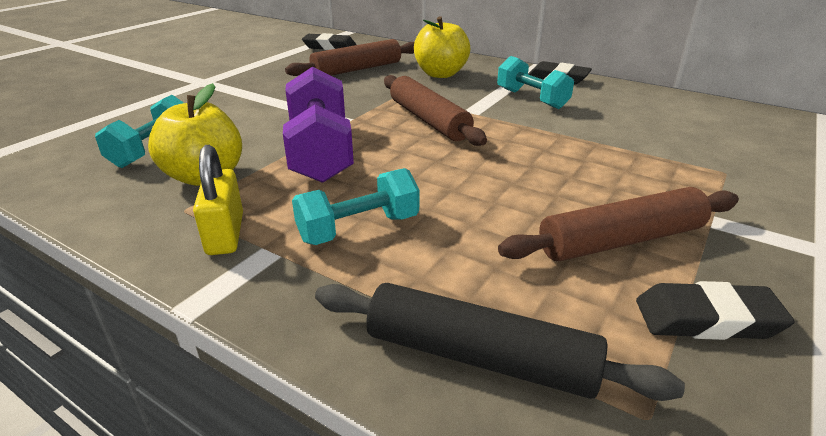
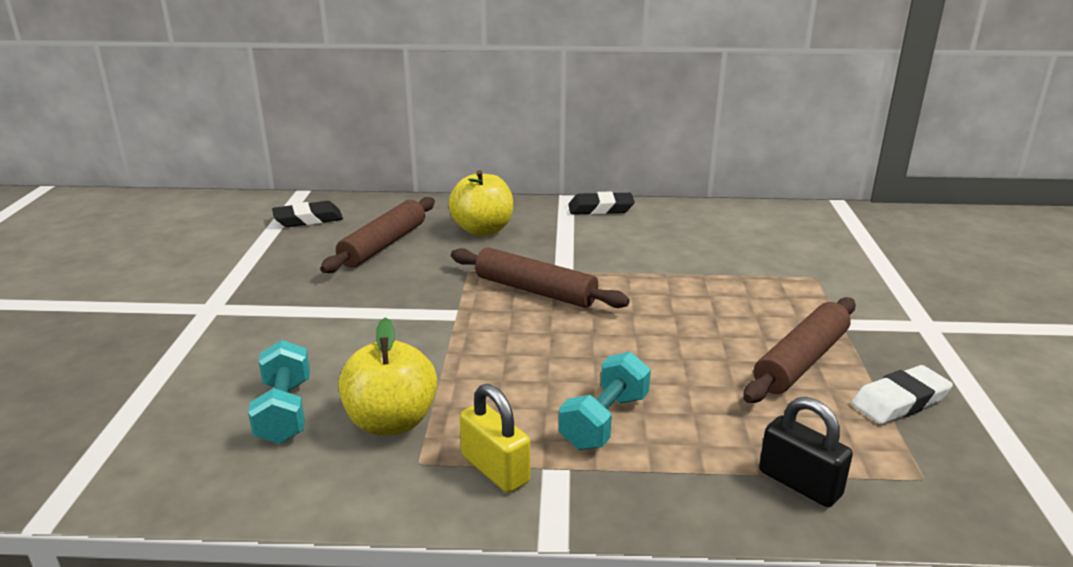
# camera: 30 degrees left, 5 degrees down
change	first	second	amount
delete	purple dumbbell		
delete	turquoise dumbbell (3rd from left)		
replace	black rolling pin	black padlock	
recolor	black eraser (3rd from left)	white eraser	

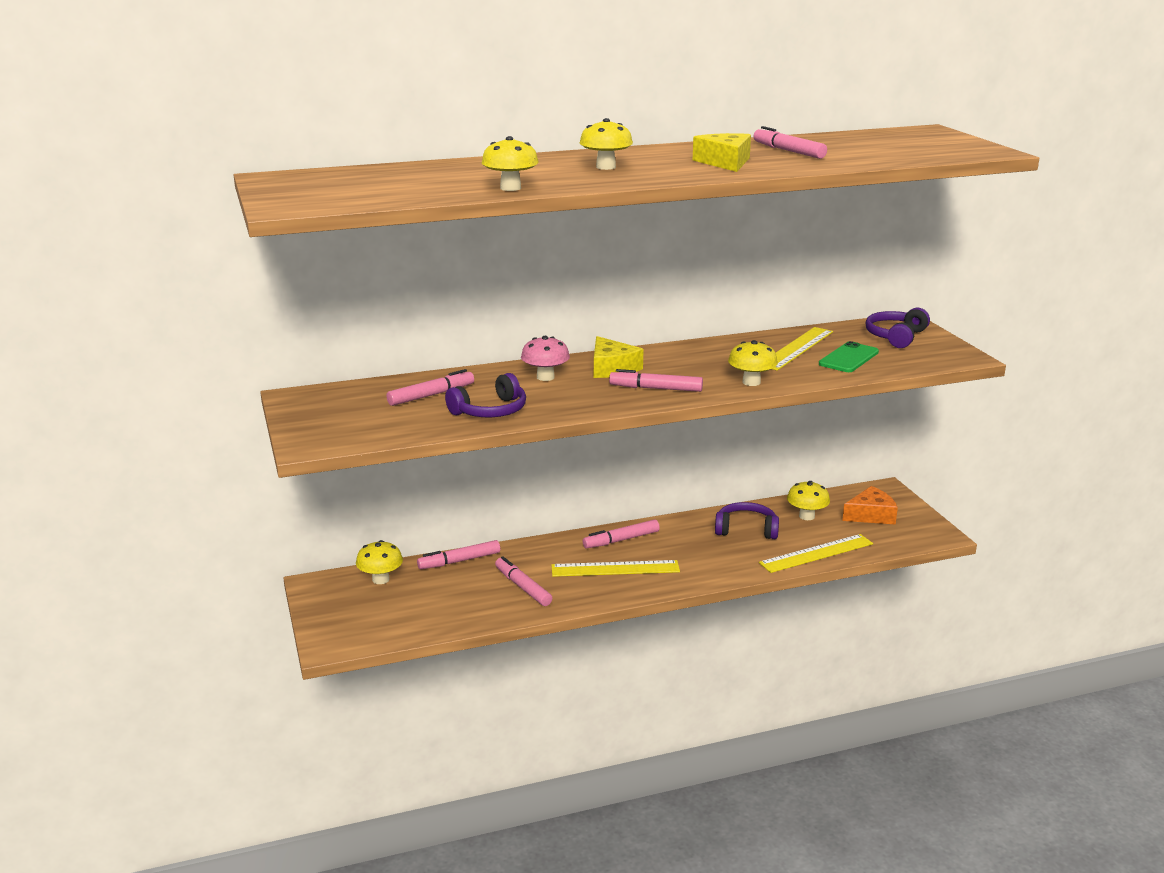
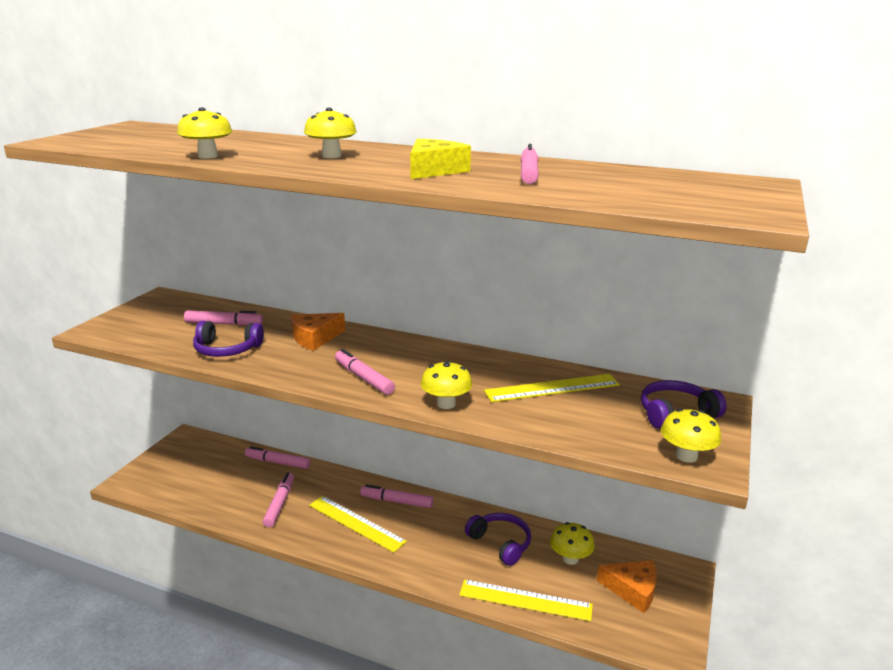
# camera: 40 degrees right, 0 degrees up
change	first	second	amount
delete	yellow cheese (1st from left)		
delete	green phone		
move	yellow mushroom (1st from left in the first image)	yellow mushroom (5th from left)	
replace	pink mushroom	orange cheese (1st from left)	

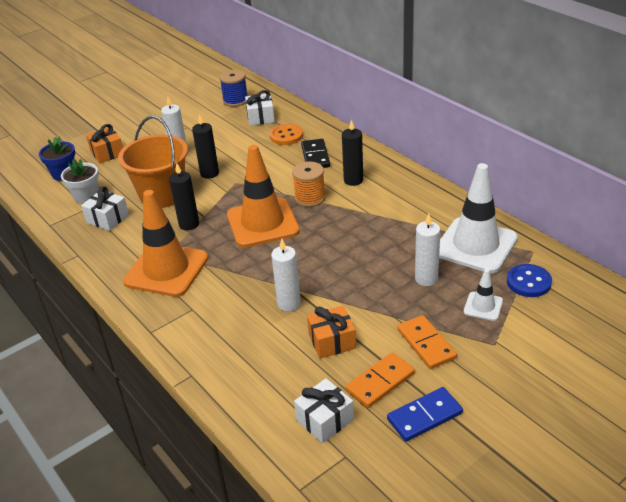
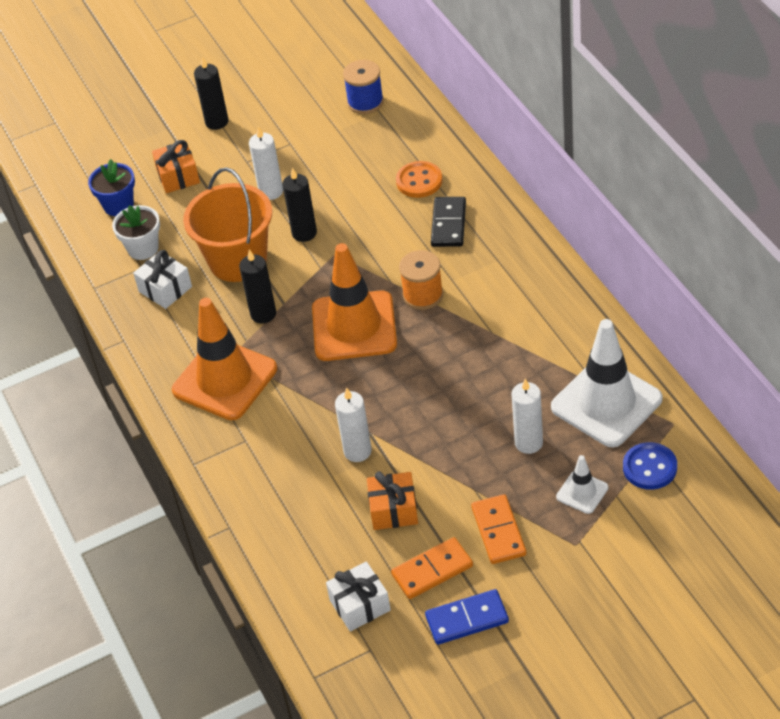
# camera: 15 degrees right, 10 degrees up
change	first	second	amount
delete	white gift (2nd from left)		
move	black candle (3rd from left in the first image)	black candle (1st from left)	

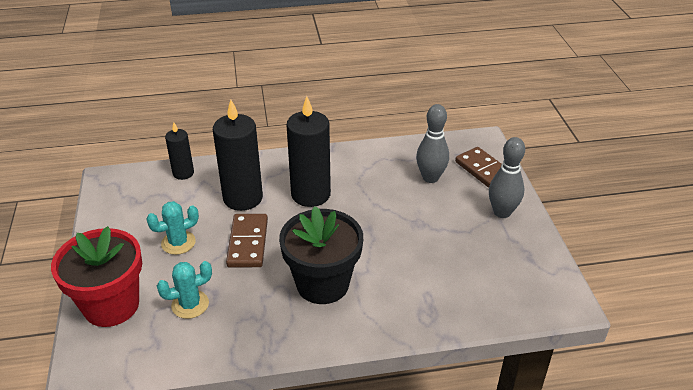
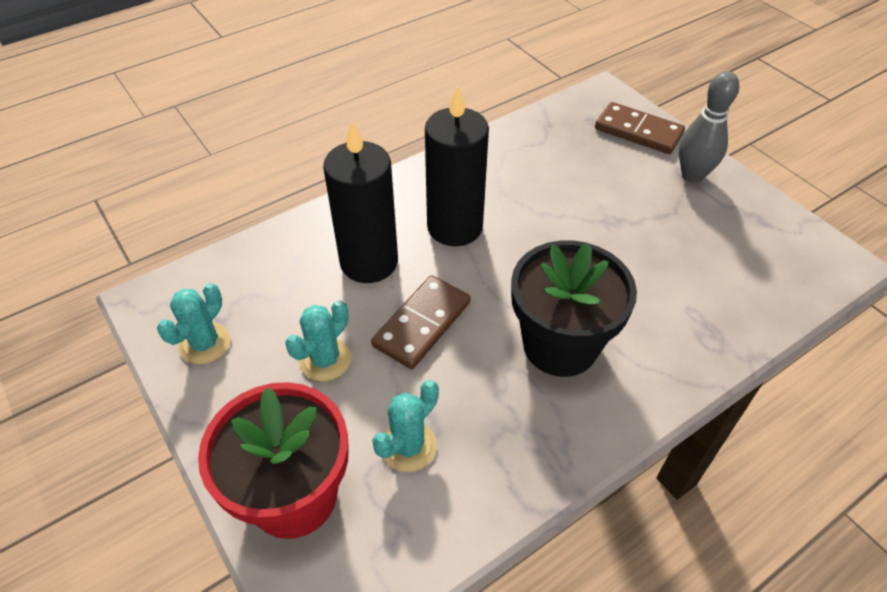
# camera: 25 degrees left, 10 degrees up
change	first	second	amount
delete	black candle (1st from left)		
delete	grey bowling pin (1st from left)		
insert		turquoise cactus (1st from left)	
rotate	brown domino (1st from left)		60 degrees clockwise

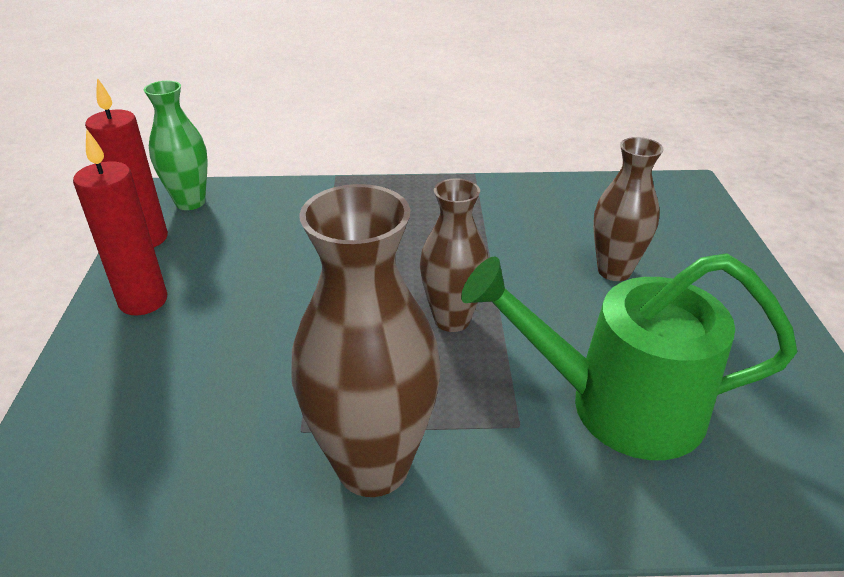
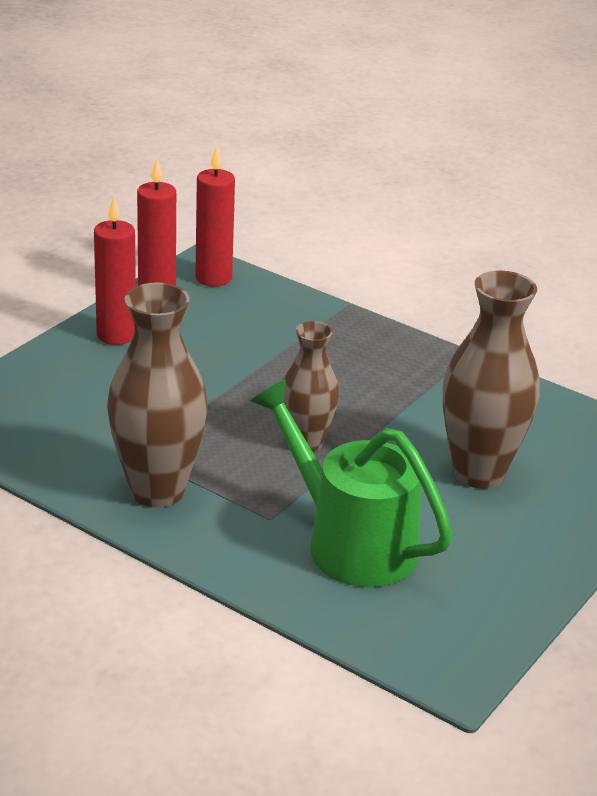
# camera: 35 degrees right, 5 degrees down
change	first	second	amount
replace	green vase	red candle (3rd from left)	
resize	brown vase (3rd from left)		x1.60

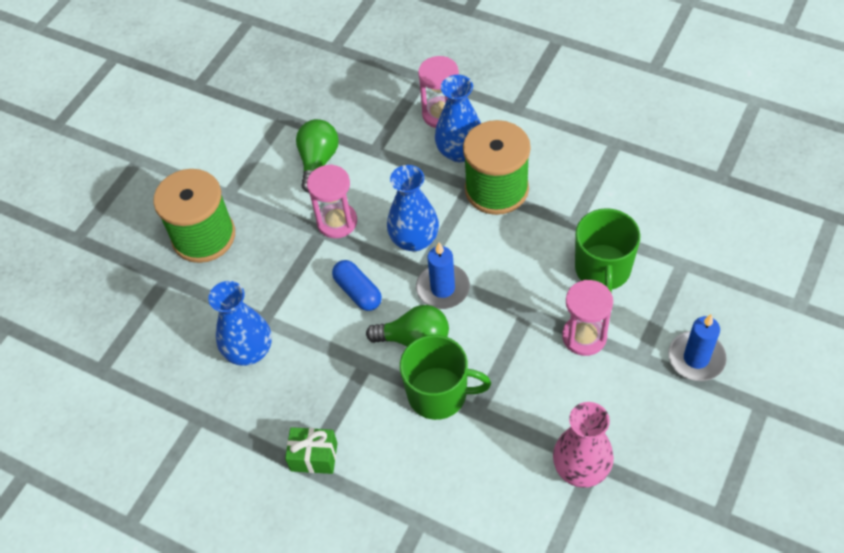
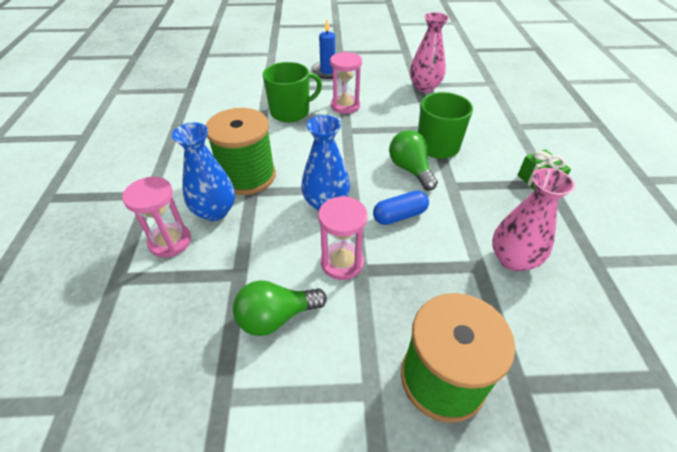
# camera: 125 degrees left, 10 degrees down
change	first	second	amount
delete	blue candle (1st from left)		
recolor	blue vase (1st from left)	pink vase (2nd from left)	
rotate	blue capsule		45 degrees clockwise

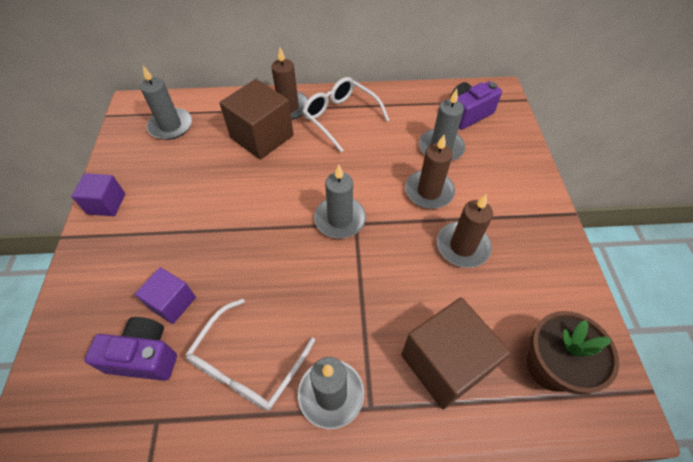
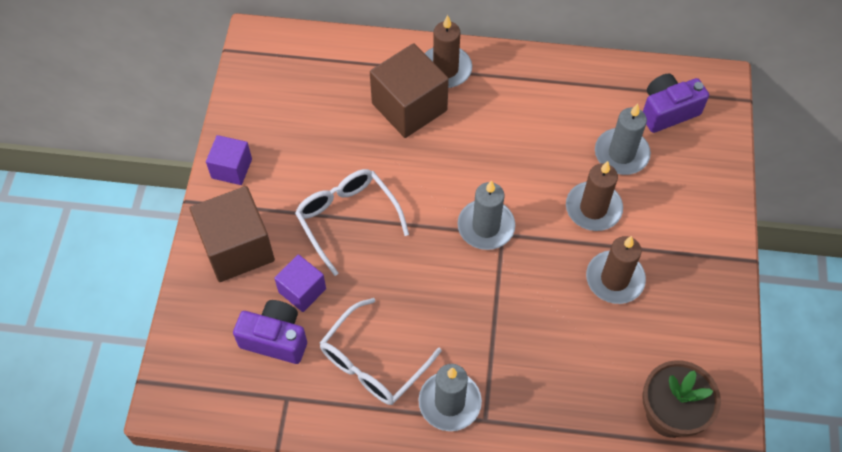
# camera: 10 degrees right, 5 degrees up
change	first	second	amount
delete	grey candle (1st from left)		
move	white glasses (2nd from left in the first image)	white glasses (1st from left)	
move	brown cube (2nd from left in the first image)	brown cube (1st from left)	

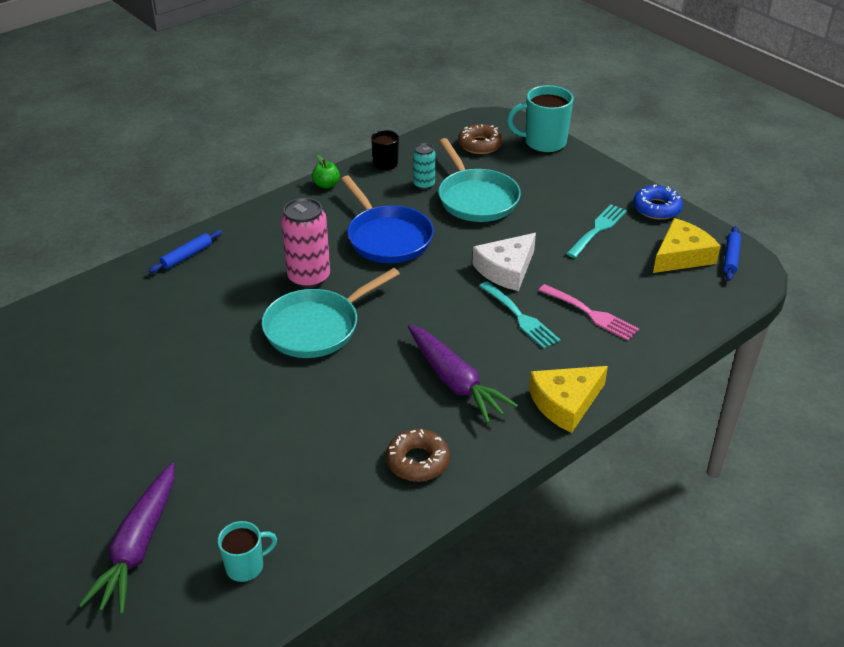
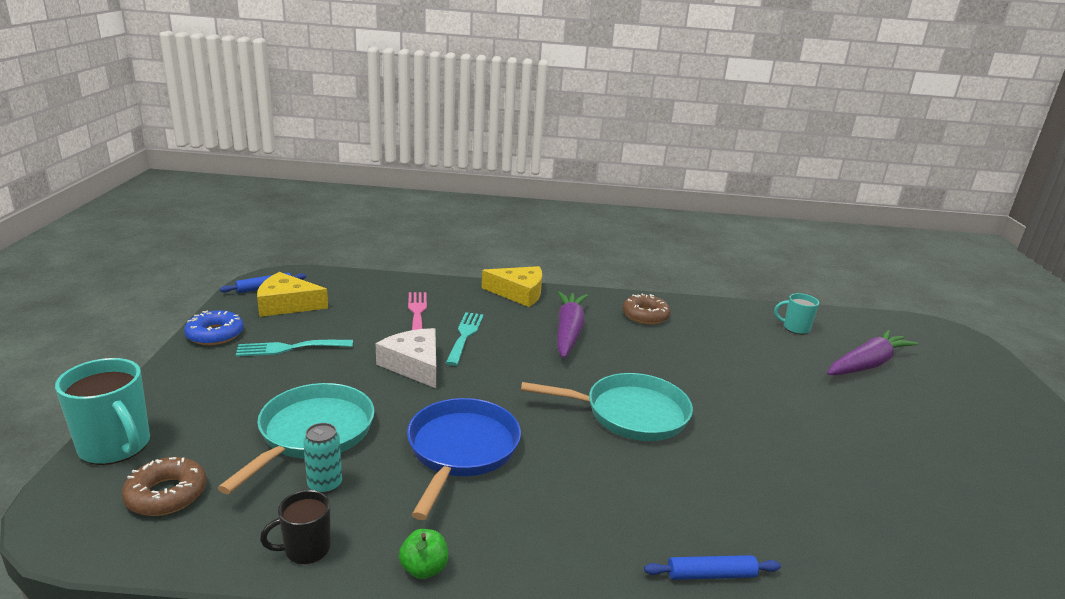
# camera: 140 degrees left, 15 degrees down
change	first	second	amount
delete	pink can		
rotate	white cheese		120 degrees counterclockwise

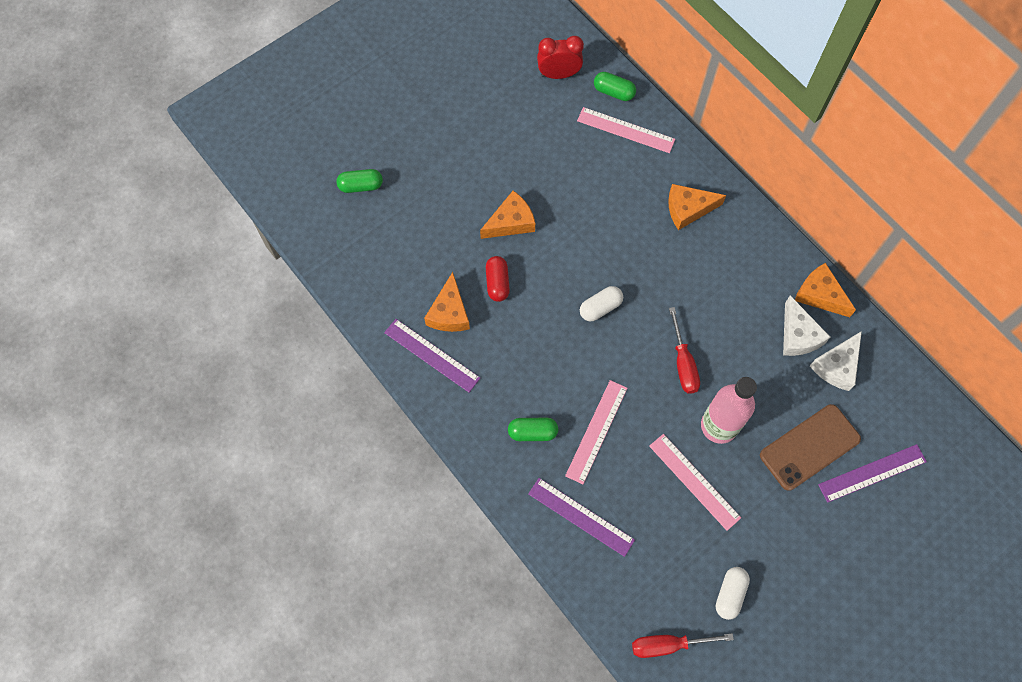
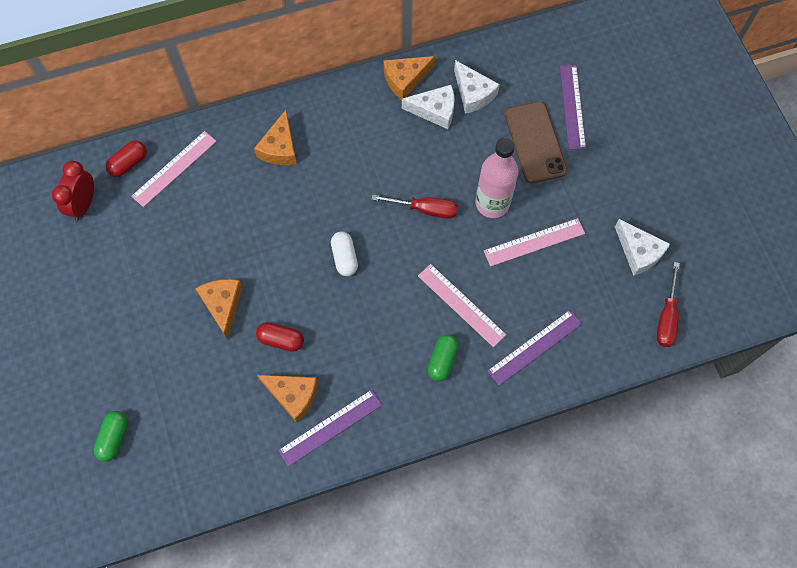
# camera: 70 degrees left, 0 degrees up
change	first	second	amount
replace	white capsule (2nd from left)	white cheese (3rd from left)	
recolor	green capsule (3rd from left)	red capsule (1st from left)	

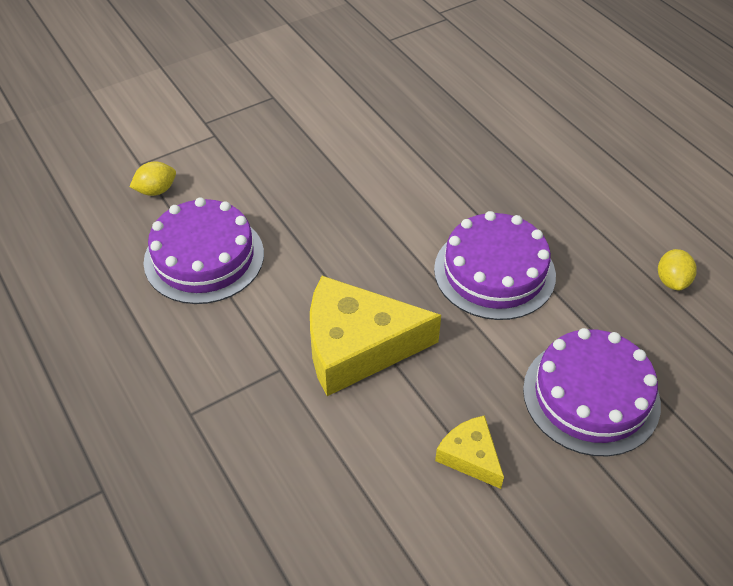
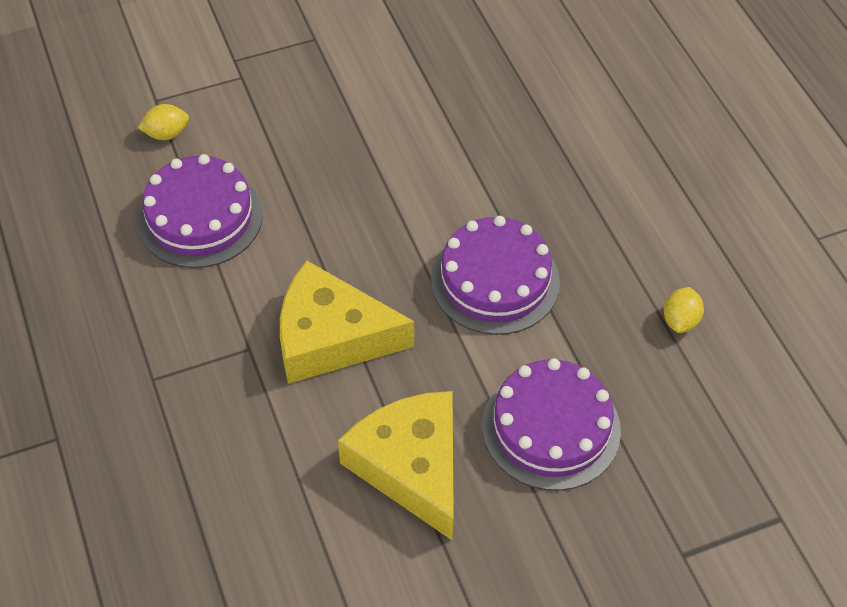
# camera: 10 degrees right, 5 degrees up
change	first	second	amount
resize	yellow cheese (2nd from left)		x2.01

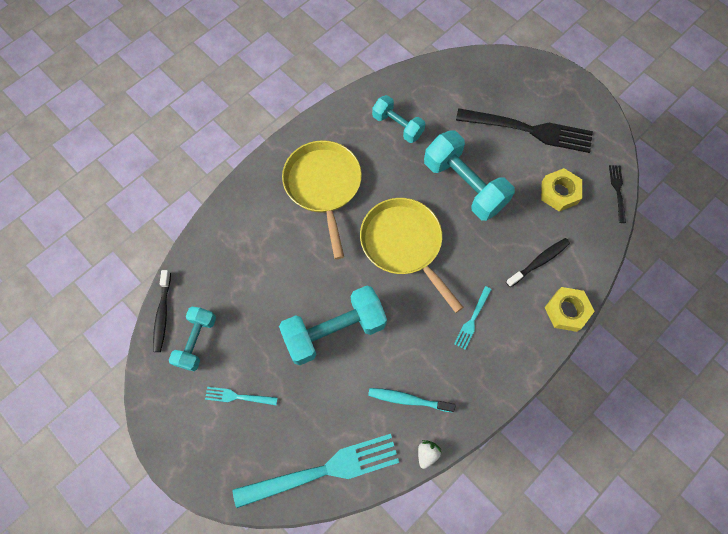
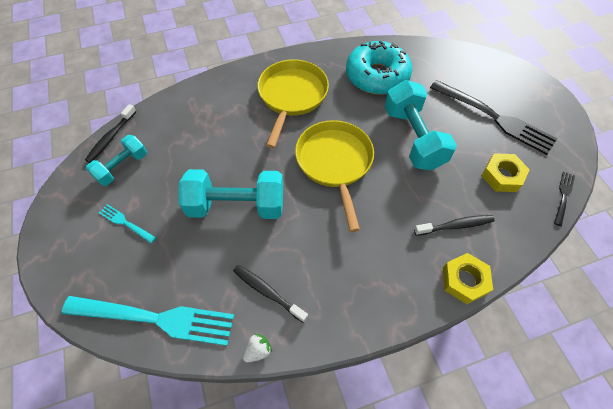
# camera: 25 degrees right, 10 degrees down
change	first	second	amount
delete	turquoise fork (3rd from left)		
replace	turquoise dumbbell (3rd from left)	turquoise donut	
recolor	turquoise toothbrush	black toothbrush (2nd from left)	

